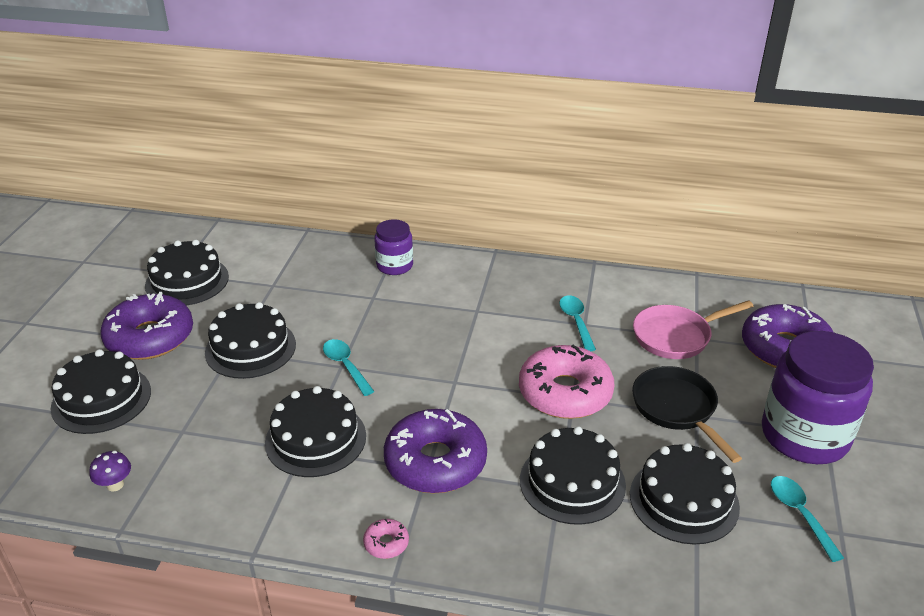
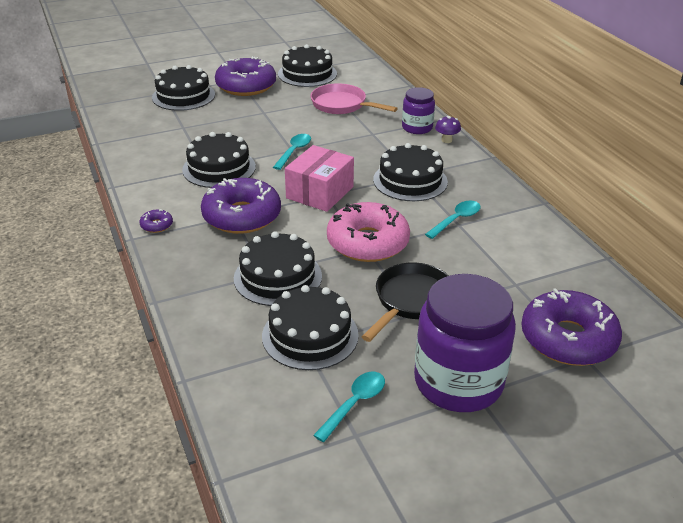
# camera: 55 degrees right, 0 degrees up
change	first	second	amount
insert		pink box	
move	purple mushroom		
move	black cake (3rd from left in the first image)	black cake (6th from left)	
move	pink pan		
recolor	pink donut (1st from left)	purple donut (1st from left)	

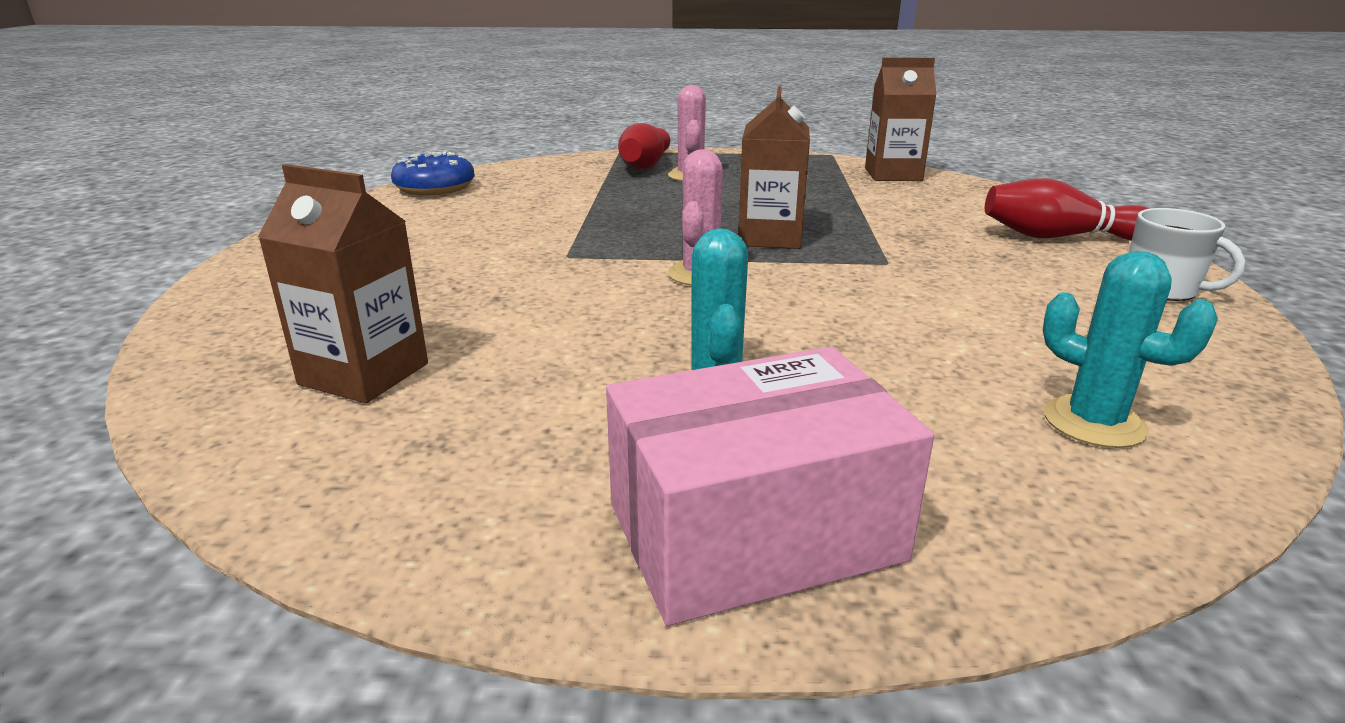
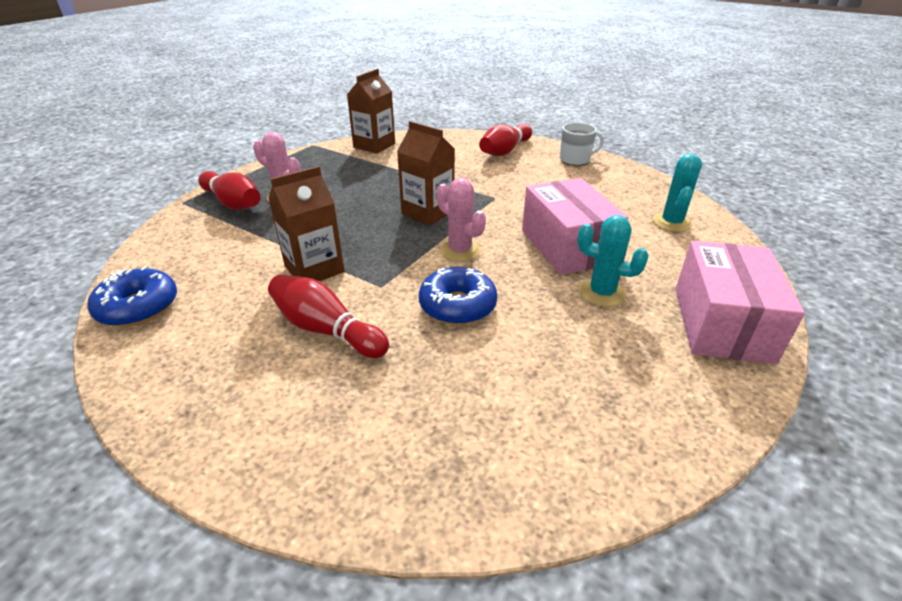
# camera: 60 degrees left, 10 degrees up
change	first	second	amount
insert		red bowling pin (2nd from left)	
insert		blue donut (2nd from left)	
insert		pink box (1st from left)	
move	brown carton (1st from left)		
rotate	turquoise cactus (2nd from left)		60 degrees counterclockwise

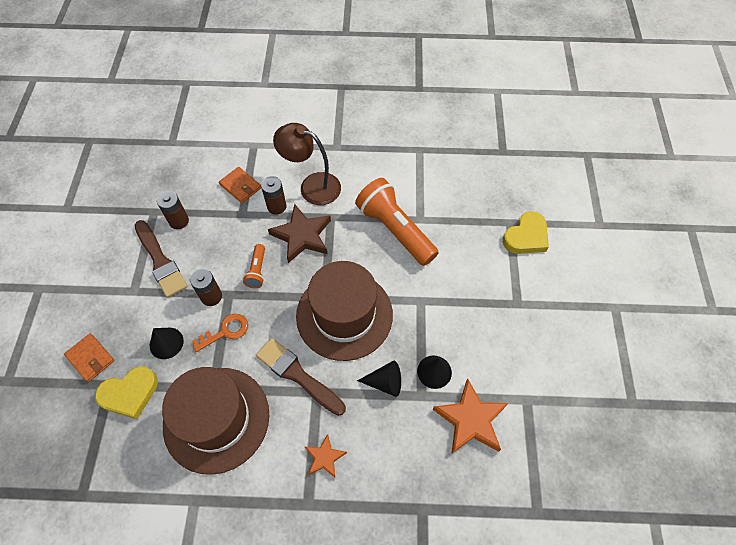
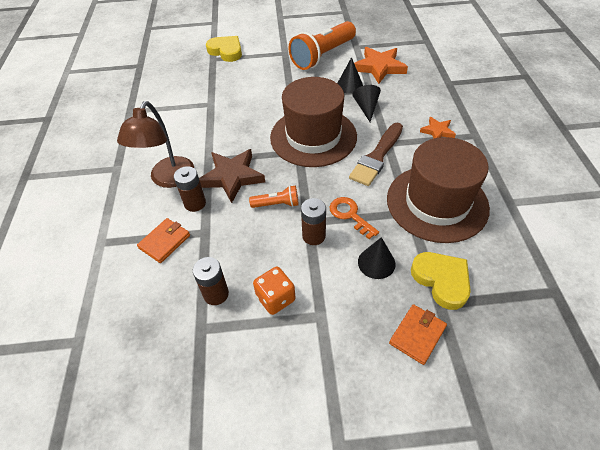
# camera: 95 degrees left, 10 degrees down
change	first	second	amount
move	orange flashlight (2nd from left)		
replace	brown brush (1st from left)	orange dice	

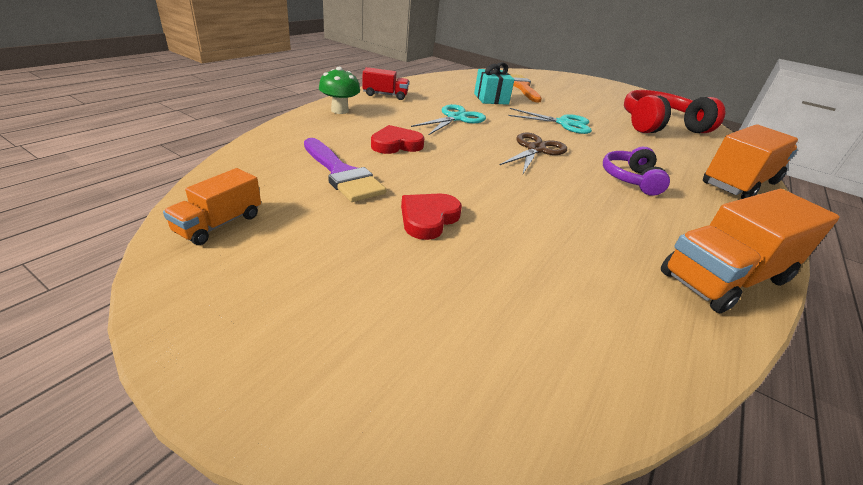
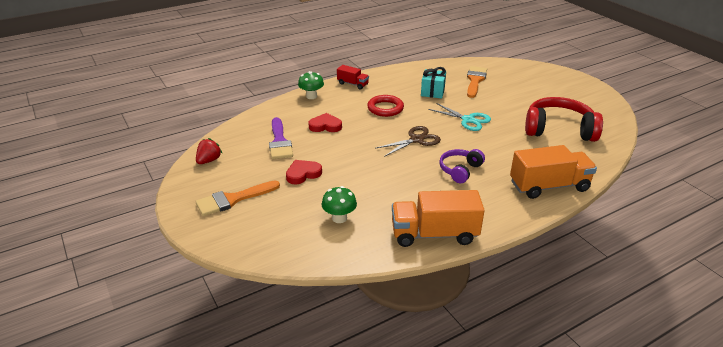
# camera: 30 degrees right, 0 degrees up
change	first	second	amount
insert		orange brush (1st from left)	
insert		green mushroom (2nd from left)	
replace	orange truck (1st from left)	red strawberry	
replace	turquoise scissors (1st from left)	red ring	

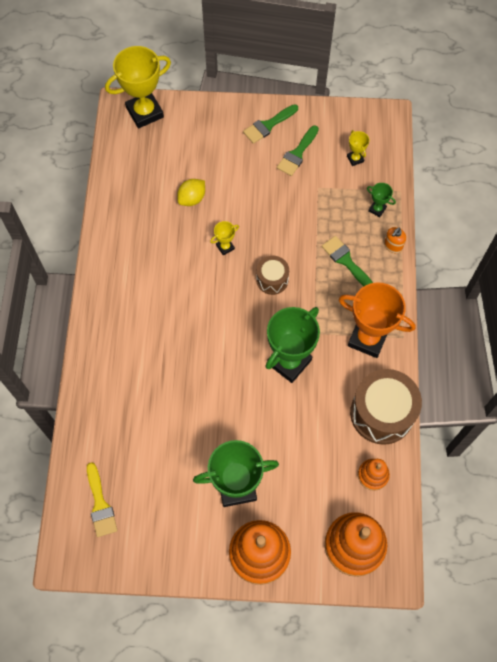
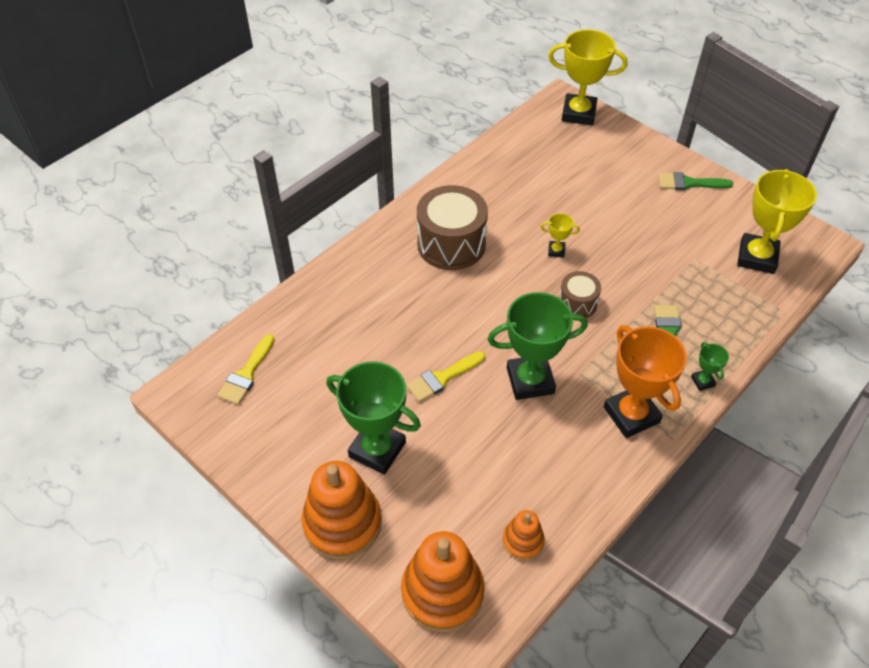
# camera: 40 degrees right, 15 degrees down
change	first	second	amount
delete	yellow lemon		
delete	green brush (2nd from left)		
delete	orange soap dispenser		
insert		yellow brush (2nd from left)	
move	brown drum (2nd from left in the first image)	brown drum (1st from left)	
move	green trophy (3rd from left)		
resize	yellow trophy (3rd from left)		x2.23

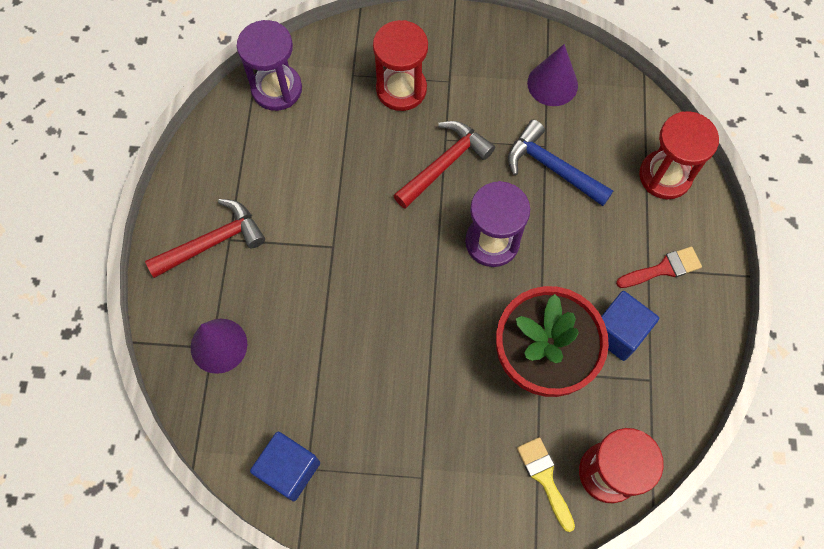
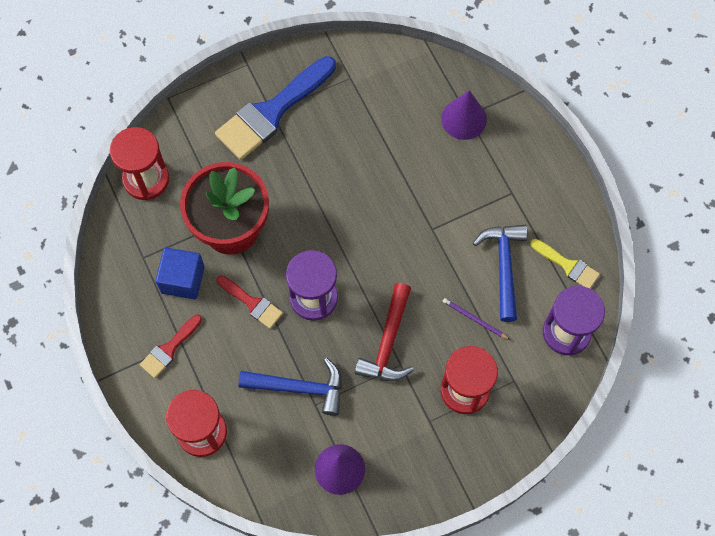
# camera: 150 degrees right, 0 degrees up
change	first	second	amount
delete	red hammer (1st from left)		
delete	blue cube (1st from left)		
insert		blue brush	
insert		red brush (2nd from left)	
insert		purple pencil	
insert		blue hammer (2nd from left)	
move	yellow brush		

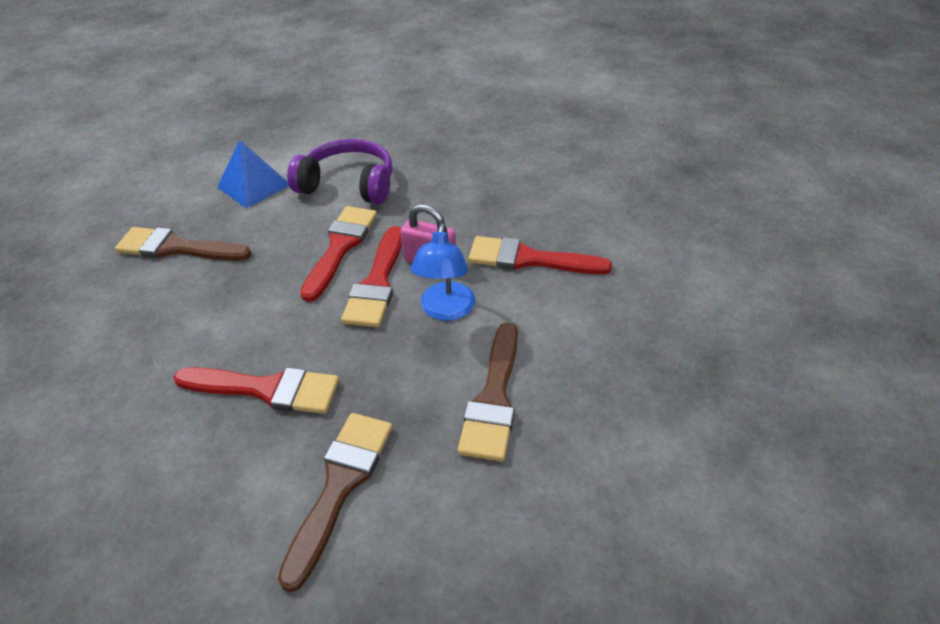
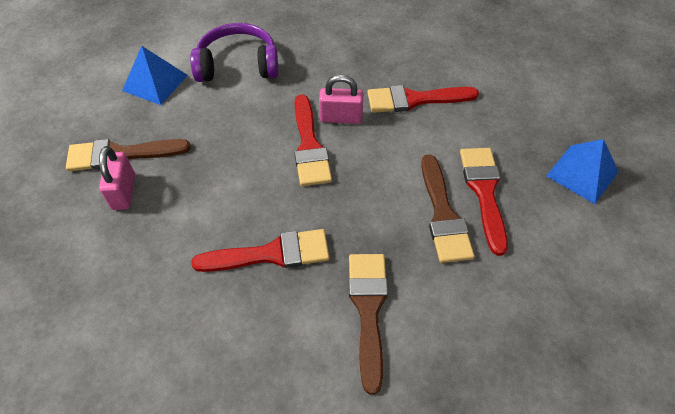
# camera: 20 degrees left, 10 degrees up
change	first	second	amount
delete	blue lamp		
insert		pink padlock (1st from left)	
insert		blue pyramid (2nd from left)	
move	red brush (2nd from left in the first image)	red brush (4th from left)	

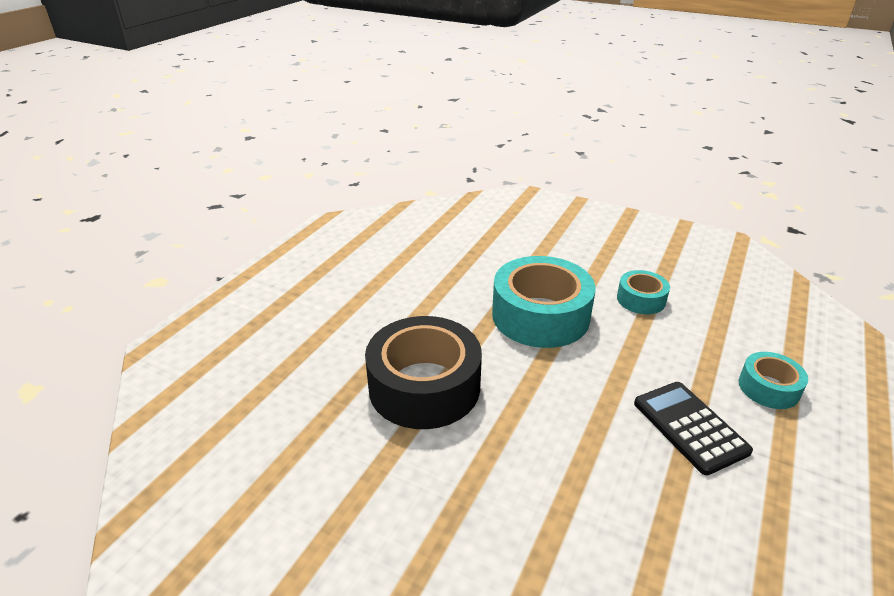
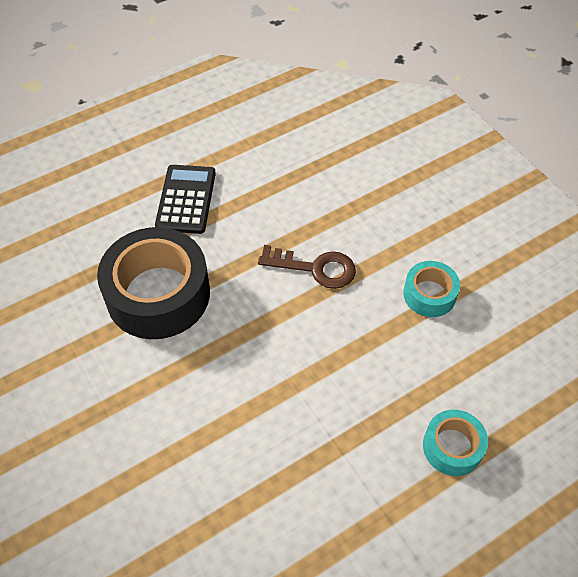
# camera: 30 degrees right, 20 degrees up
change	first	second	amount
move	black calculator		
replace	turquoise tape (1st from left)	brown key	

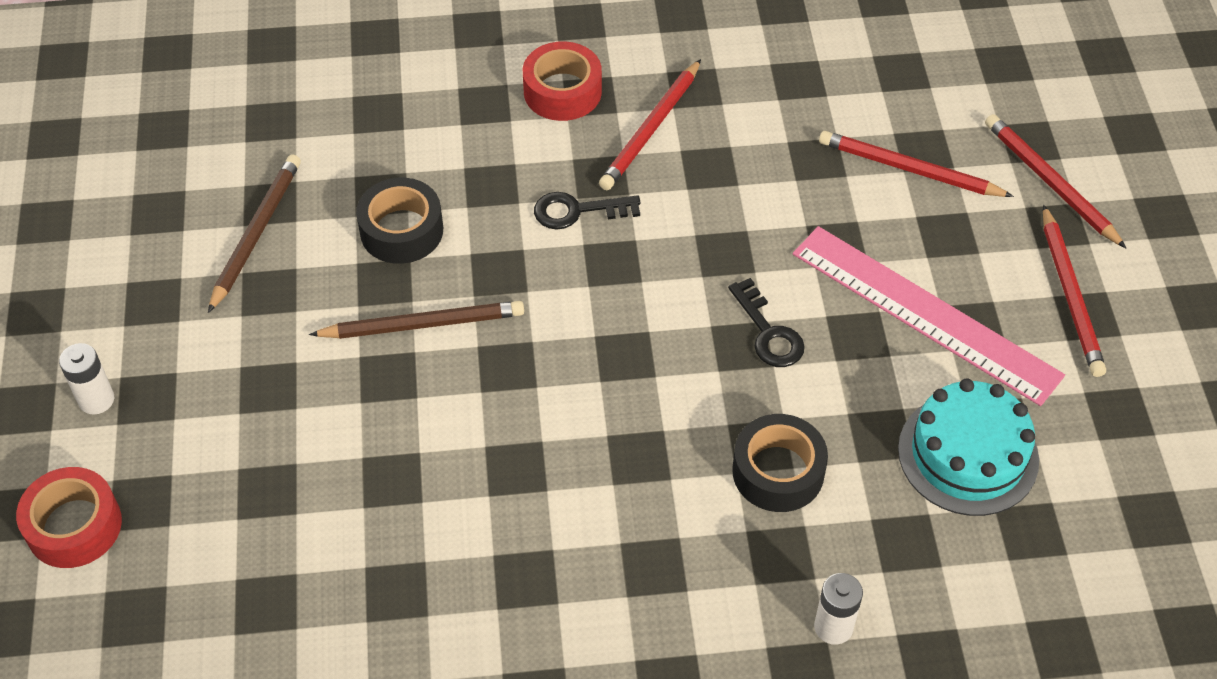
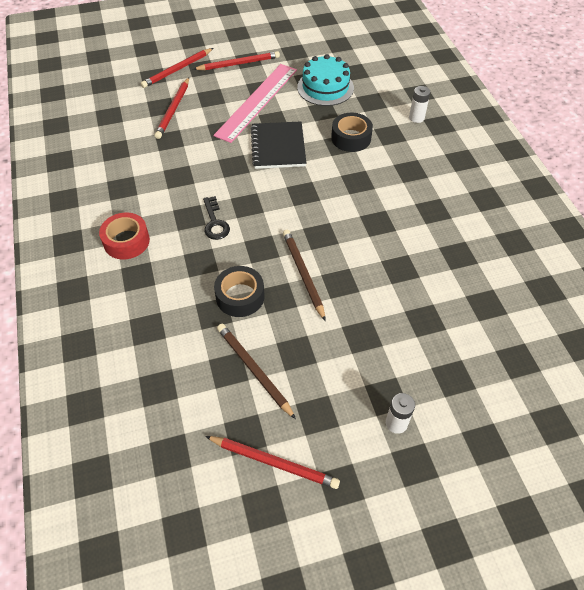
# camera: 100 degrees left, 0 degrees up
change	first	second	amount
delete	red tape (1st from left)		
move	red pencil (1st from left in the first image)	red pencil (4th from left)	
replace	black key (2nd from left)	black notebook	
rotate	brown pencil (1st from left)		45 degrees clockwise

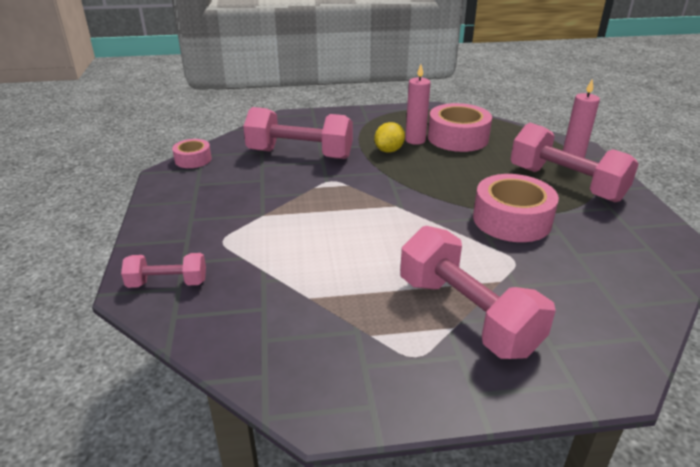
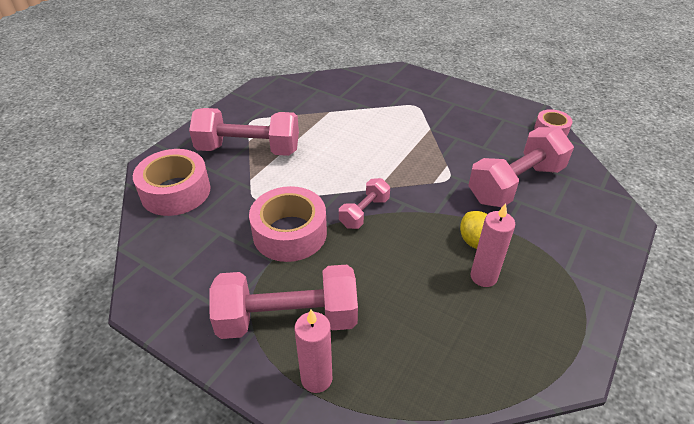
# camera: 130 degrees right, 10 degrees up
change	first	second	amount
move	pink dumbbell (1st from left in the first image)	pink dumbbell (3rd from left)	
move	pink tape (2nd from left in the first image)	pink tape (1st from left)	

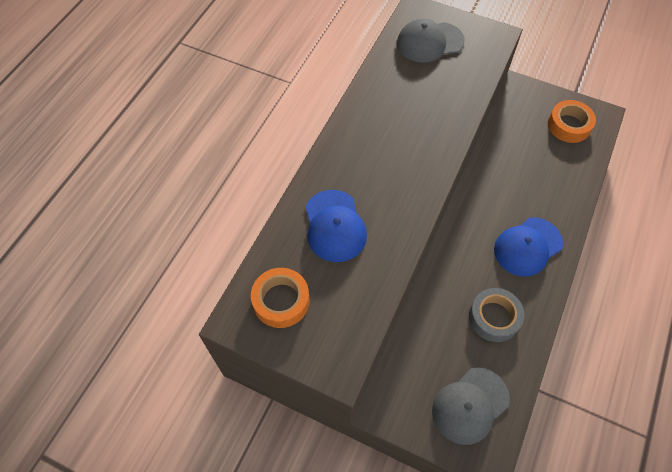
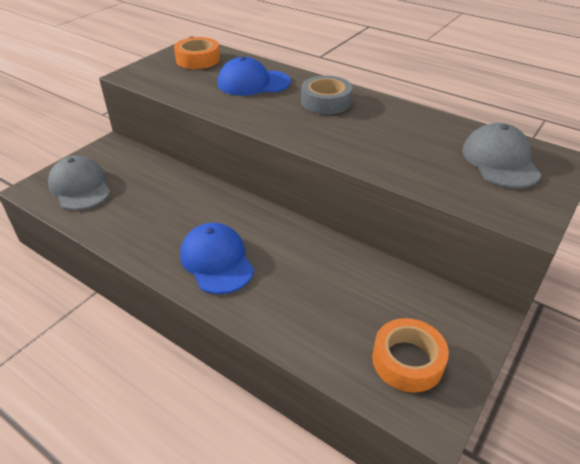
# camera: 100 degrees right, 20 degrees down
change	first	second	amount
move	grey tape		

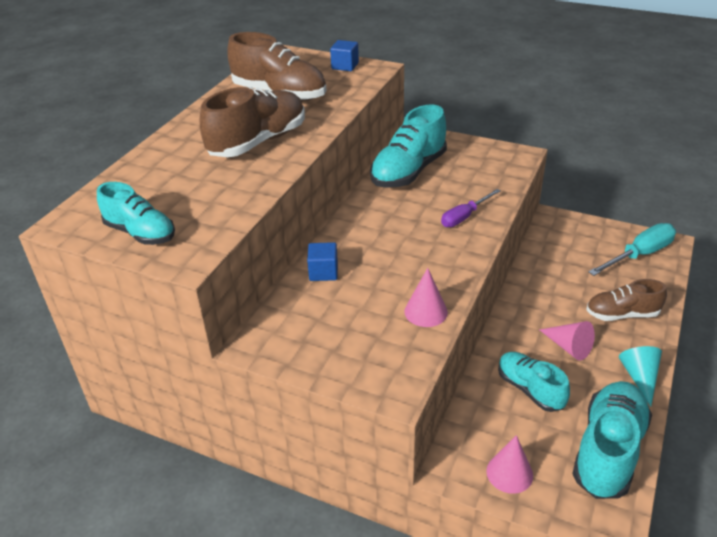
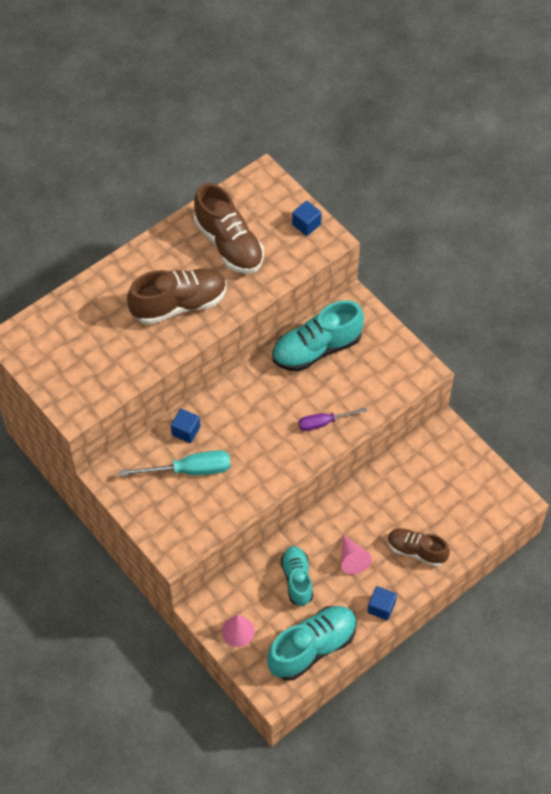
# camera: 25 degrees right, 20 degrees up
change	first	second	amount
delete	turquoise shoe (1st from left)		
delete	pink cone (1st from left)		
move	turquoise screwdriver		
replace	turquoise cone	blue cube (3rd from left)	

